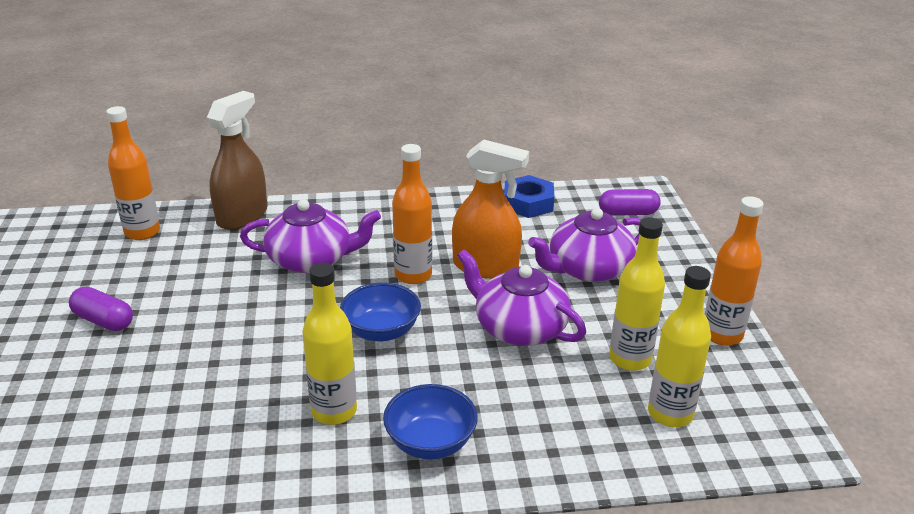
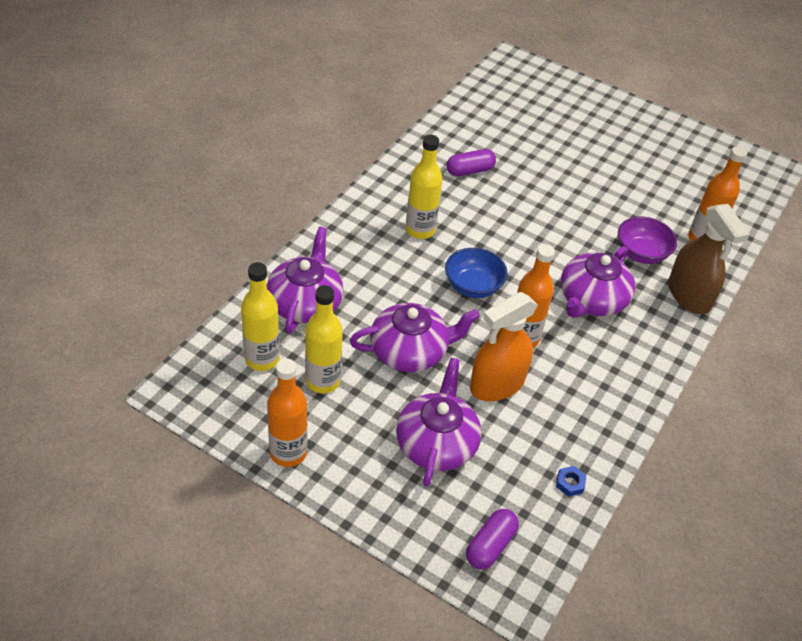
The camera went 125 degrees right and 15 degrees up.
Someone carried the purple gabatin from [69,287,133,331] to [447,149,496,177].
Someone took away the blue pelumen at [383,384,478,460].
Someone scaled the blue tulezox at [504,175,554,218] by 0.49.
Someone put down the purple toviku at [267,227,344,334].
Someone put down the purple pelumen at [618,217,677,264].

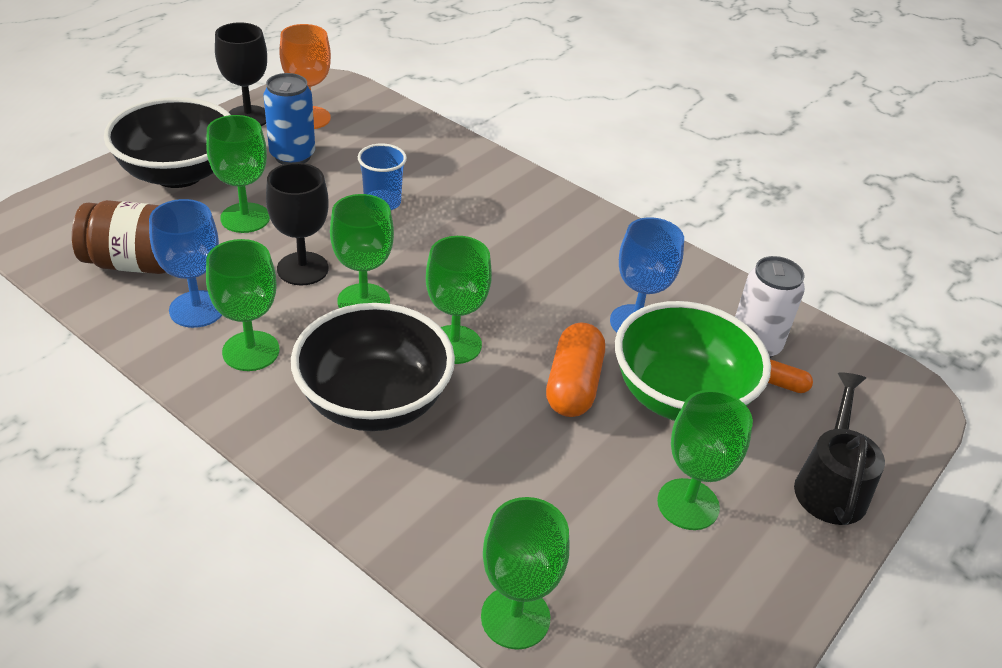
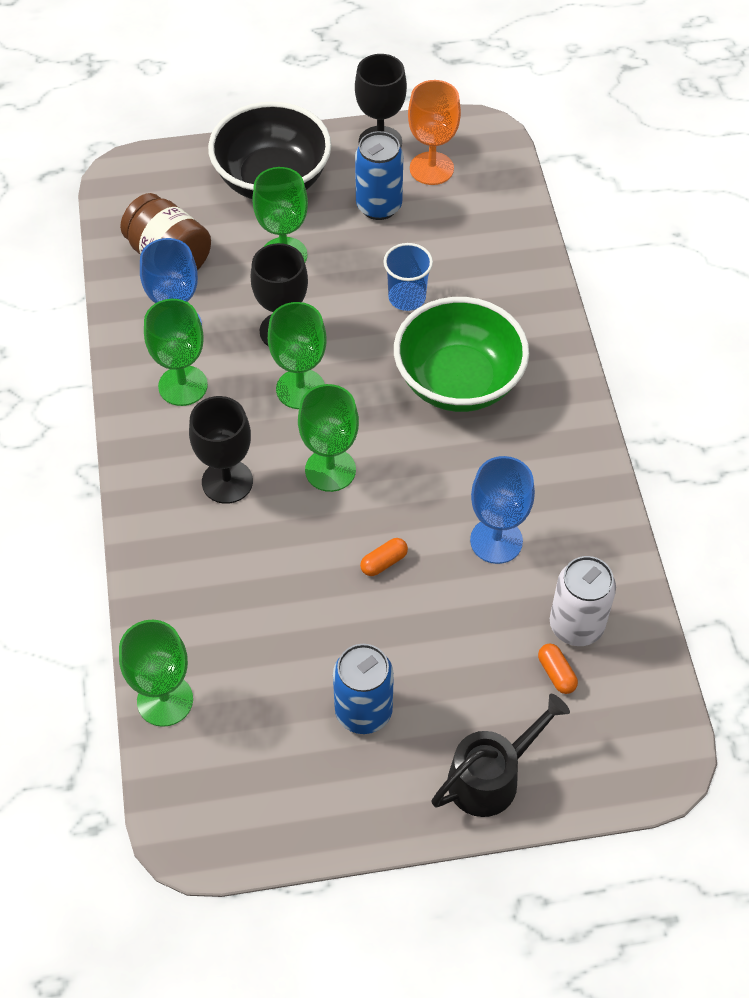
The camera went 45 degrees right and 15 degrees up.
Someone swapped the black pelumen at [291,303,455,431] for the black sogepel at [189,396,253,504].
Someone scaled the orange gabatin at [546,322,605,417] by 0.49.
Someone carried the green pelumen from [615,301,771,421] to [394,297,529,412].
Someone swapped the green sogepel at [657,390,753,530] for the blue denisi at [333,644,394,734].

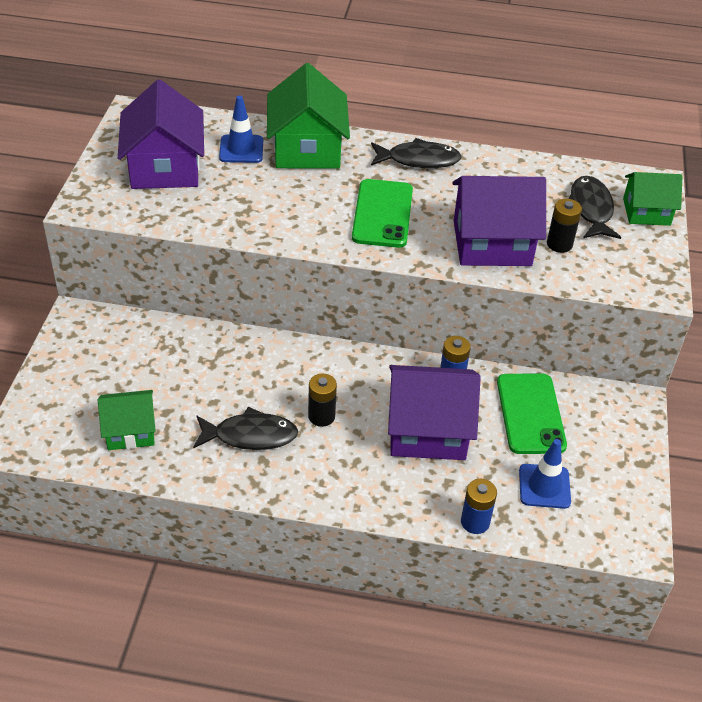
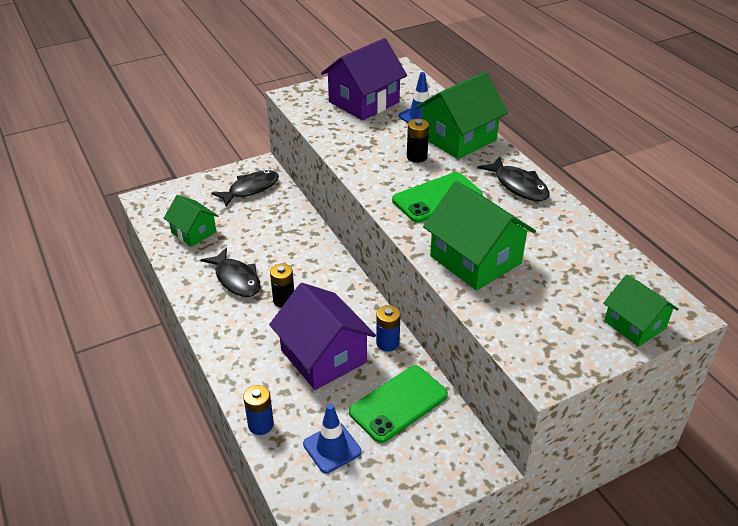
The camera went 55 degrees right and 5 degrees down.
Someone repainted the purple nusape at [452,176,546,266], which became the green nusape at [423,181,536,291].
Someone carried the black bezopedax from [547,199,582,253] to [407,119,429,163].
Someone carried the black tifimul from [568,176,621,239] to [211,170,279,207].

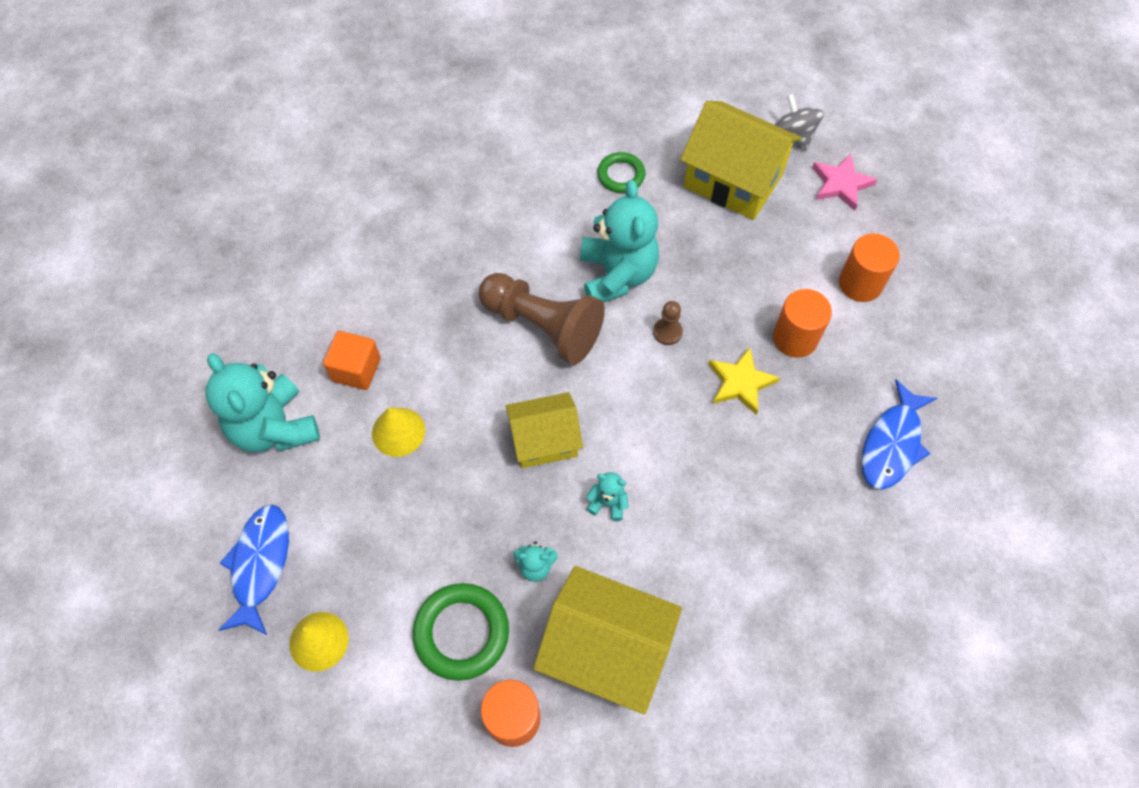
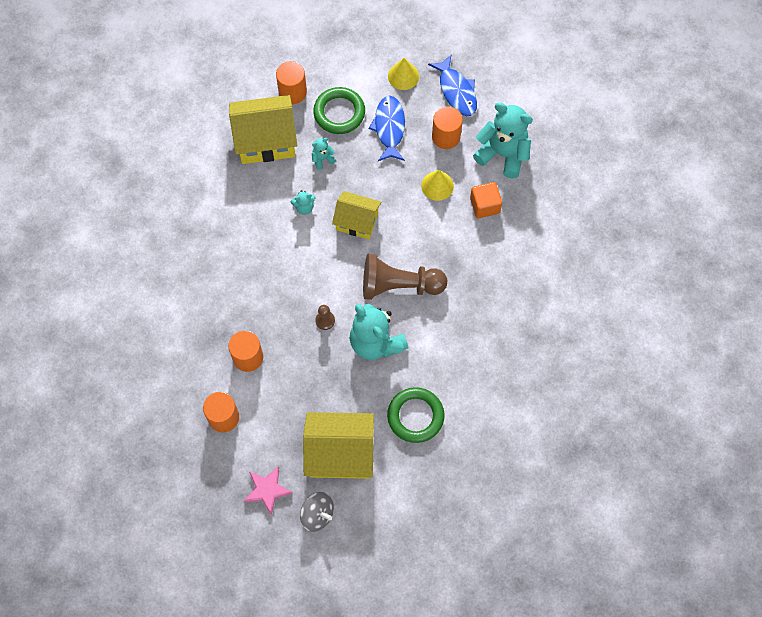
The camera went 150 degrees right and 5 degrees up.
Someone rotated the yellow nusape at [505,392,583,468] by 60 degrees clockwise.
Someone scaled the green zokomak at [597,152,645,193] by 1.59.
Someone took away the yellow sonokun at [709,347,780,415].
Someone carried the blue tifimul from [861,380,937,490] to [368,96,405,161].
Someone put down the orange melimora at [432,106,463,149].

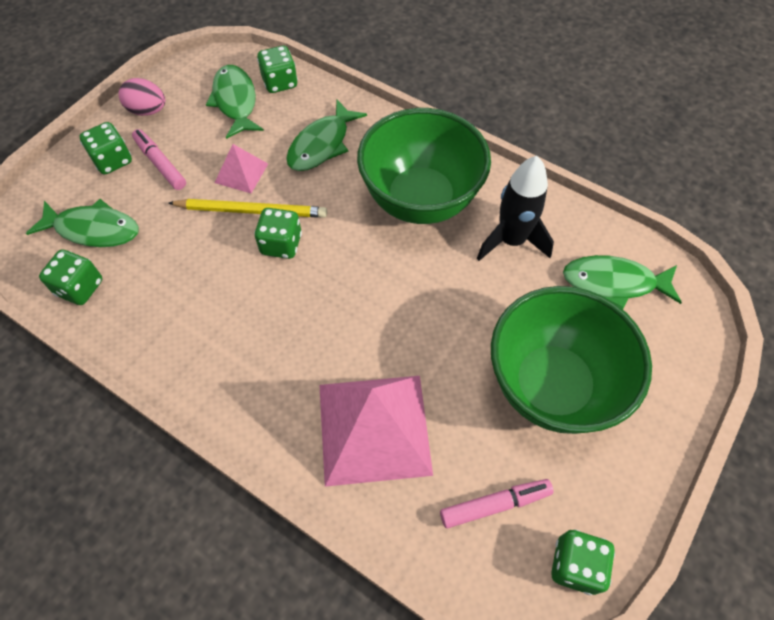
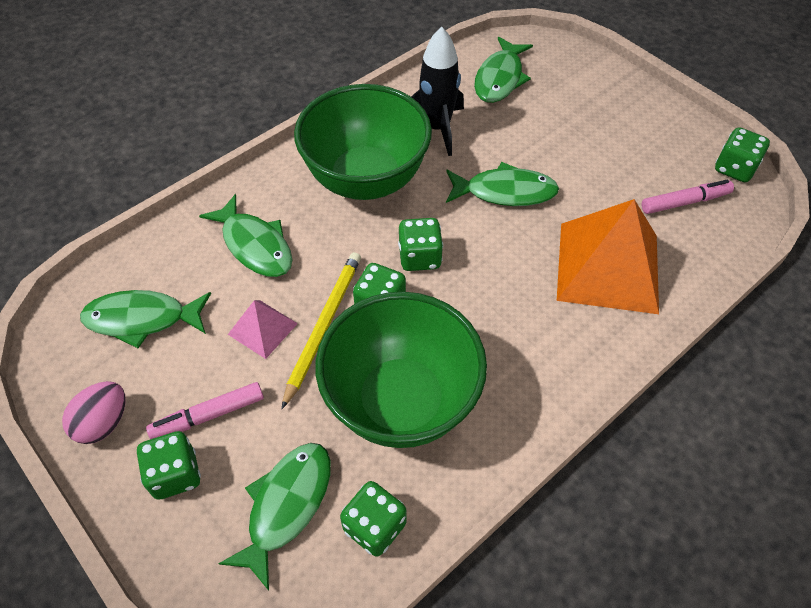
The camera went 75 degrees left and 5 degrees down.
Someone carried the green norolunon from [257,46,298,93] to [398,218,443,271].
Someone repainted the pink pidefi at [319,376,433,487], which became the orange pidefi at [557,199,659,314].
Someone rotated the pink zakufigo at [440,479,554,528] by 75 degrees clockwise.
Someone carried the green pelumen from [491,286,652,434] to [316,292,487,448].
Someone put down the green tifimul at [446,162,559,206].

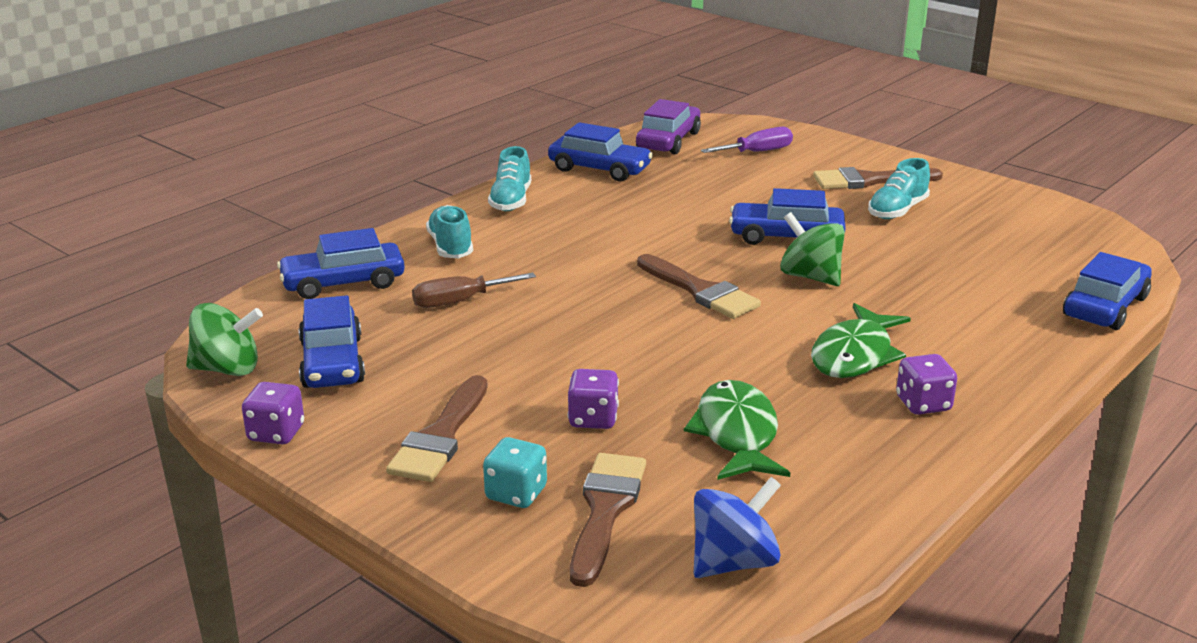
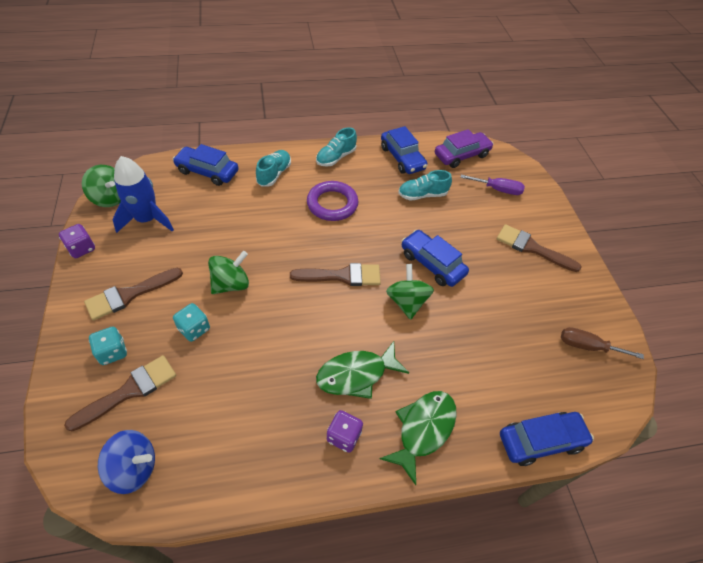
The camera went 35 degrees right and 25 degrees up.
Someone swapped the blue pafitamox at [299,295,365,388] for the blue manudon at [112,156,174,233].
Someone carried the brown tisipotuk from [412,273,536,308] to [561,327,644,359].
Someone repainted the purple norolunon at [568,369,619,429], which became the turquoise norolunon at [173,303,210,342].
Someone rotated the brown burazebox at [637,254,761,319] by 90 degrees counterclockwise.
Someone carried the green tifimul from [684,380,790,480] to [380,391,457,485].
Someone carried the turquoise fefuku from [868,158,930,219] to [398,170,452,201].
Someone put down the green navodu at [208,251,249,294].
Someone put down the purple zokomak at [307,181,358,221].

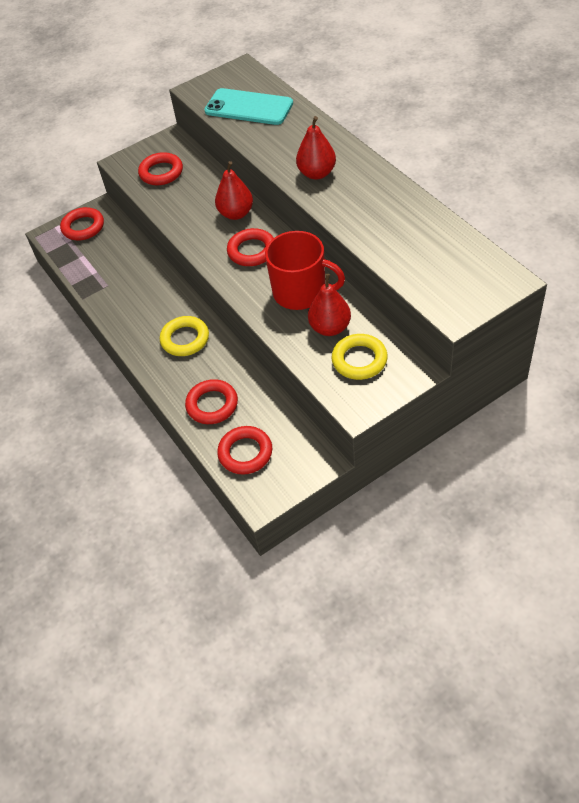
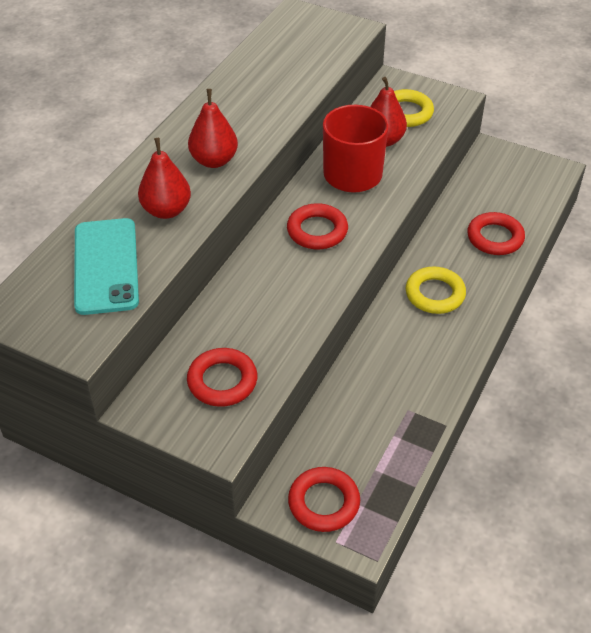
The camera went 125 degrees left and 5 degrees down.
Someone carried the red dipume from [215,161,253,220] to [138,138,191,219].
Someone took away the red zokomak at [217,426,272,475].

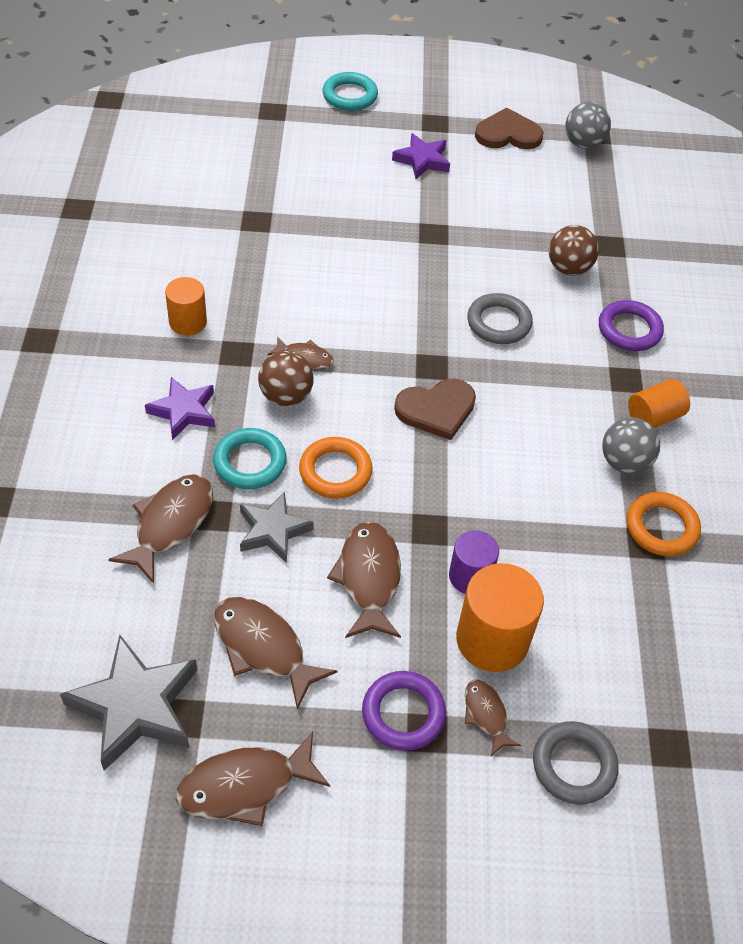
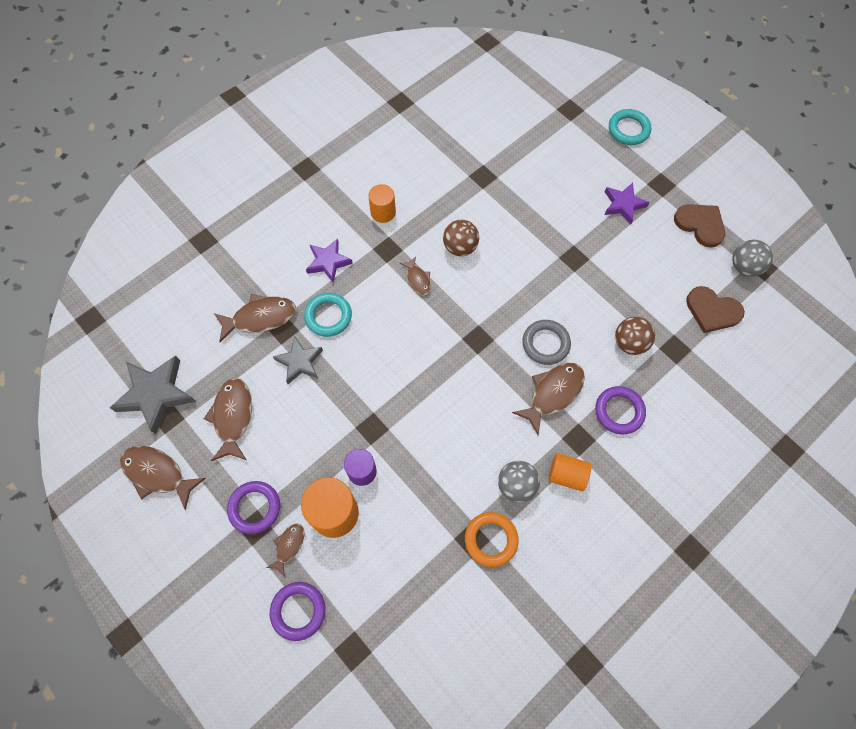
The camera went 50 degrees right and 15 degrees up.
Someone carried the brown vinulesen from [258,351,314,406] to [443,219,479,256].
Someone took away the orange zokomak at [299,437,372,499].
Someone carried the brown tifimul from [327,522,401,638] to [512,363,585,435].
Someone carried the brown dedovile from [394,379,476,440] to [686,286,745,333].
Someone repainted the grey zokomak at [533,721,619,805], which became the purple zokomak at [270,582,326,641].

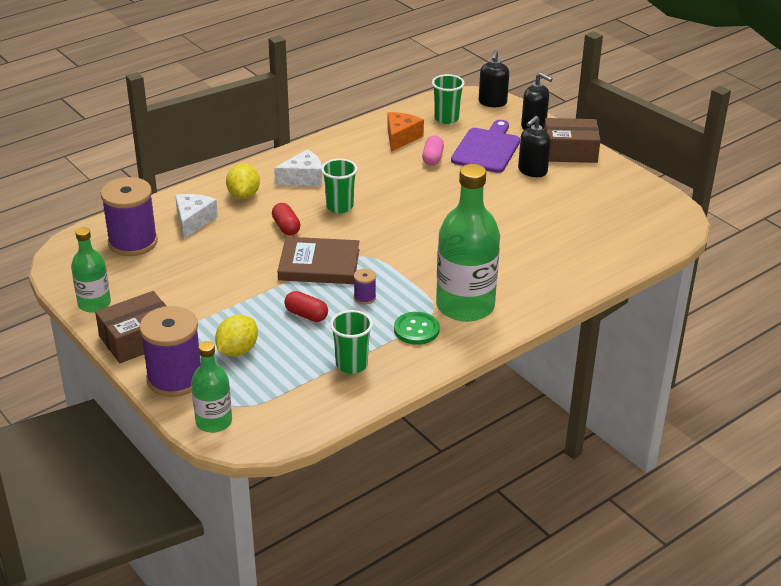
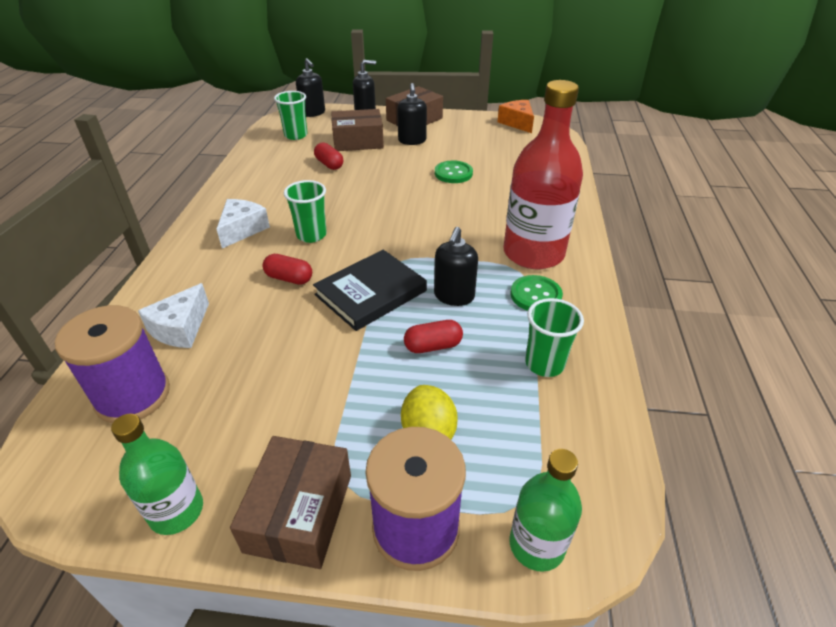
The camera went 45 degrees left and 5 degrees up.
Someone rotated the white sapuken at [175,194,218,239] by 120 degrees counterclockwise.
Someone took away the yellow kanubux at [226,163,260,199].
Someone repainted the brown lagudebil at [278,237,360,284], which became the black lagudebil at [313,250,427,331].
Someone swapped the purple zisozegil at [354,269,376,304] for the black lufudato at [434,227,478,306].
Someone carried the orange sapuken from [387,112,424,152] to [498,100,534,133].
Someone repainted the pink gabatin at [422,135,444,166], which became the red gabatin at [314,142,343,170].
Someone repainted the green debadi at [436,164,500,322], which became the red debadi at [503,80,583,269].
Someone swapped the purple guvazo at [451,120,520,173] for the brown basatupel at [331,109,384,151].
Someone put down the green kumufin at [435,160,473,183].

